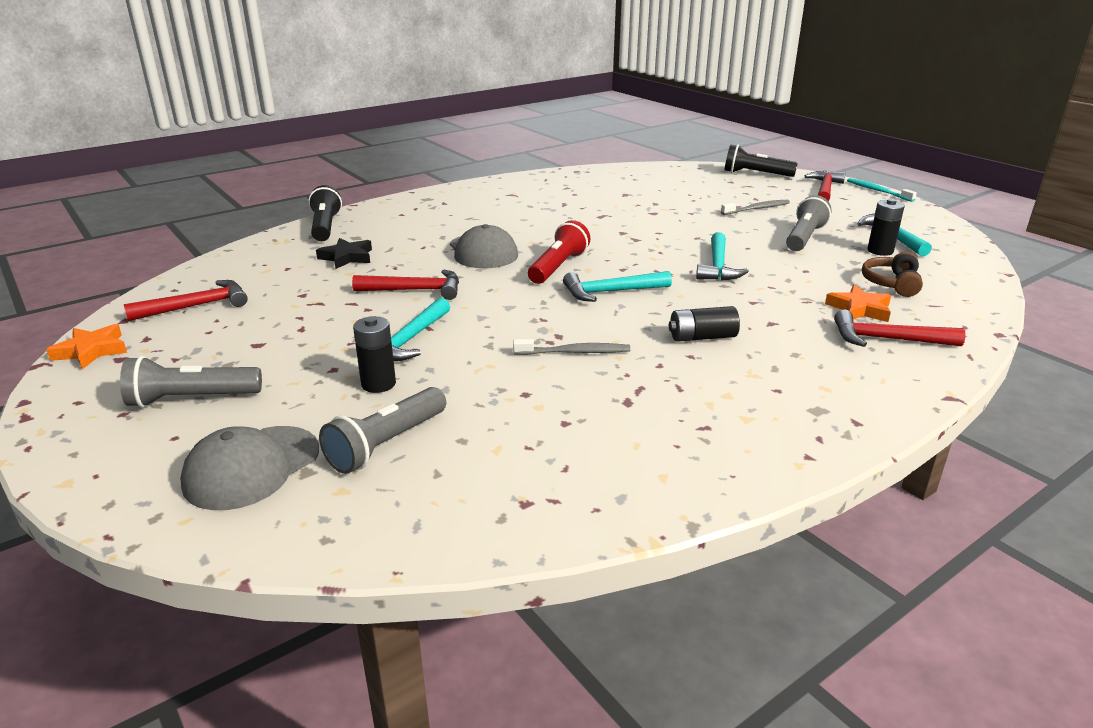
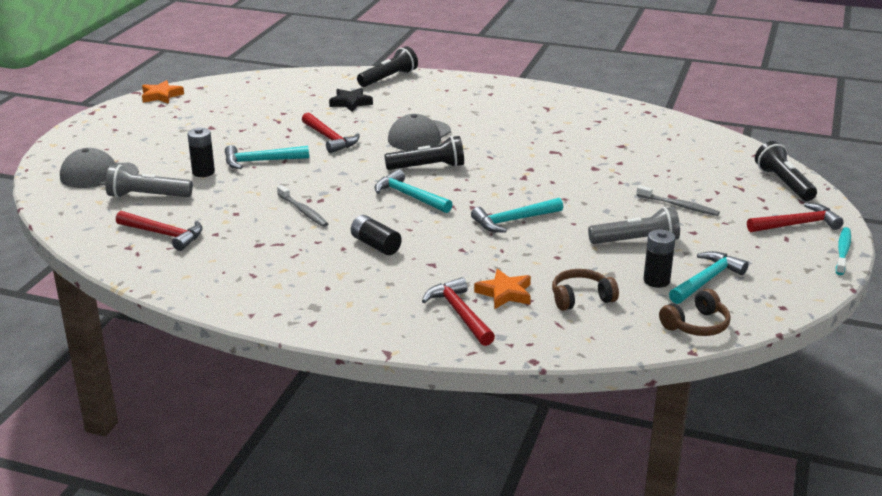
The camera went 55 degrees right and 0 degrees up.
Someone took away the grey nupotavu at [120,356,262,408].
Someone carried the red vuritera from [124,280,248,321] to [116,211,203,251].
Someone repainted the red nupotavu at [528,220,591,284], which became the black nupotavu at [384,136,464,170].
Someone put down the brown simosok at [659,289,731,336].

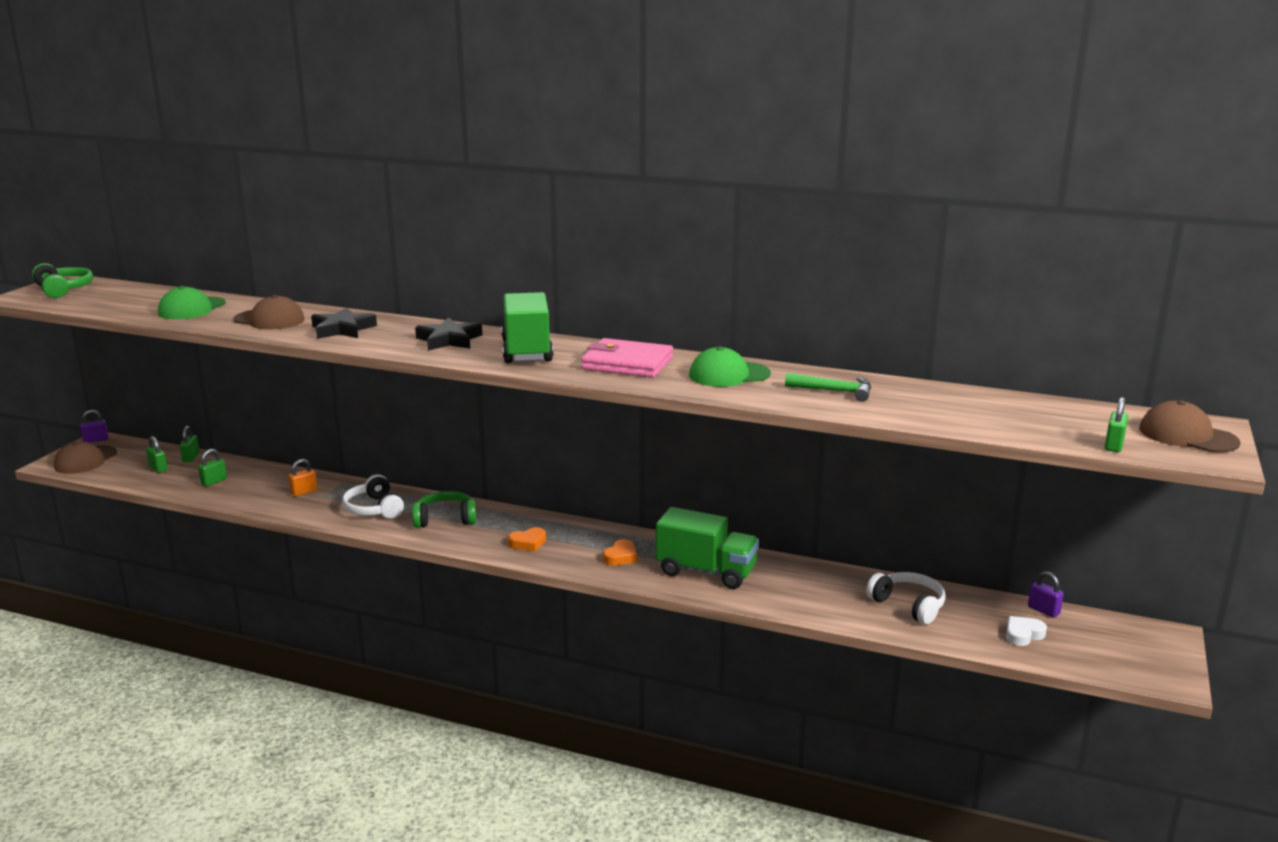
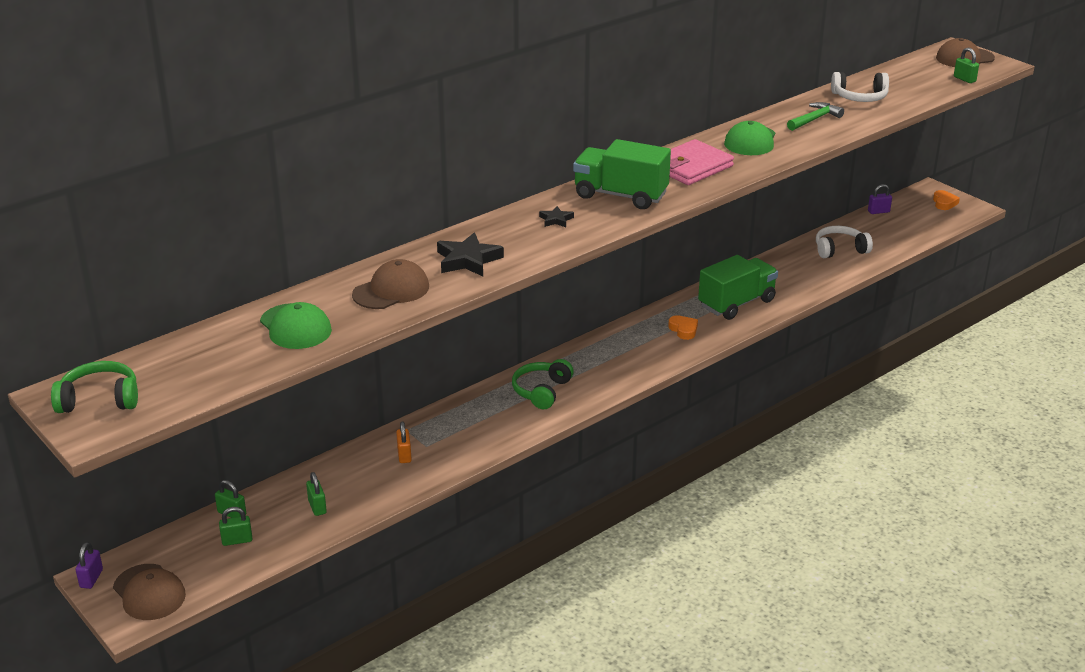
The camera went 60 degrees left and 10 degrees up.
Someone carried the white simosok from [342,474,404,519] to [831,72,889,102].
Someone scaled the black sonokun at [415,317,482,351] by 0.54.
Someone carried the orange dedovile from [508,527,546,551] to [933,190,960,210].
Someone took away the white dedovile at [1006,616,1047,646].

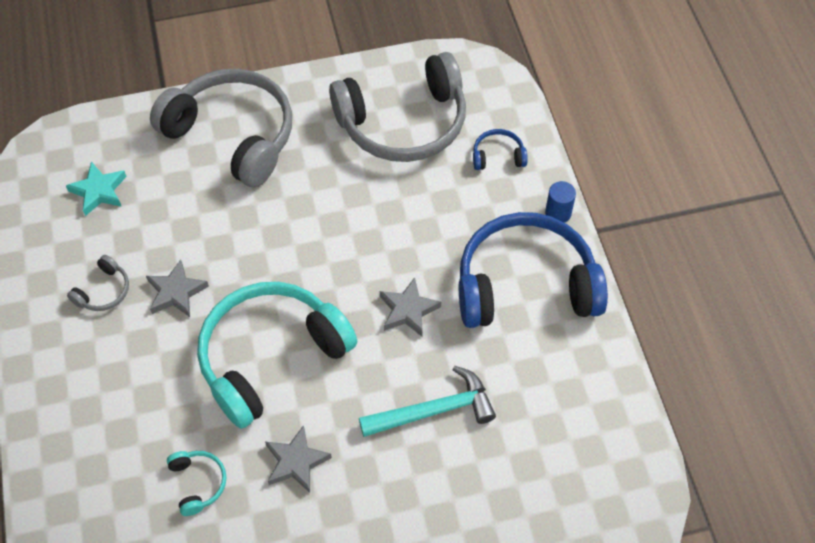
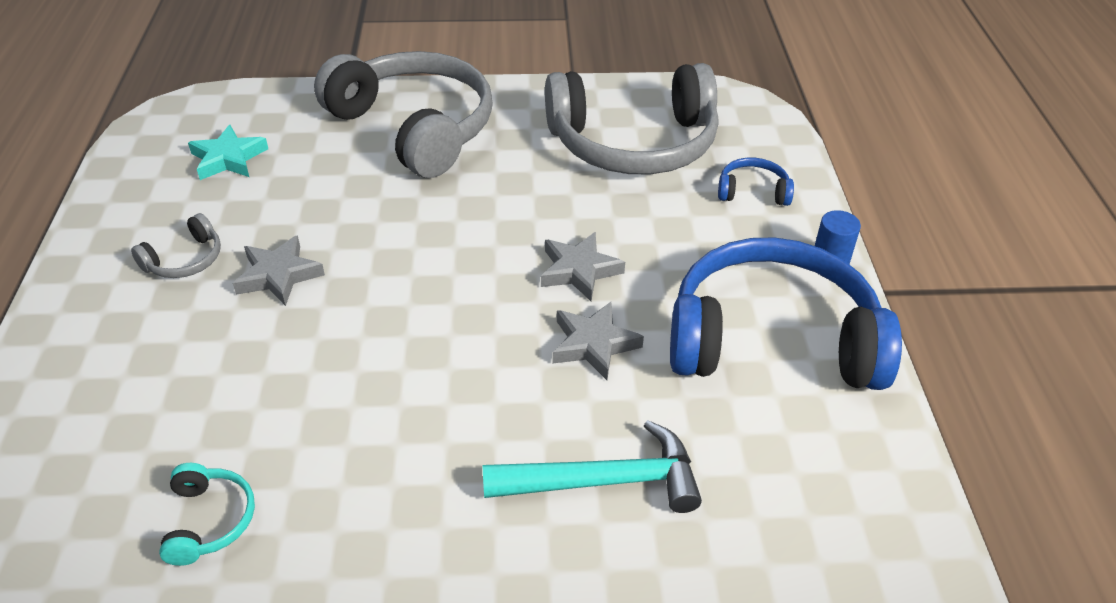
The camera went 10 degrees right and 15 degrees down.
Someone took away the turquoise simosok at [197,282,357,429].
Someone carried the grey sonokun from [265,425,332,493] to [541,232,625,301].

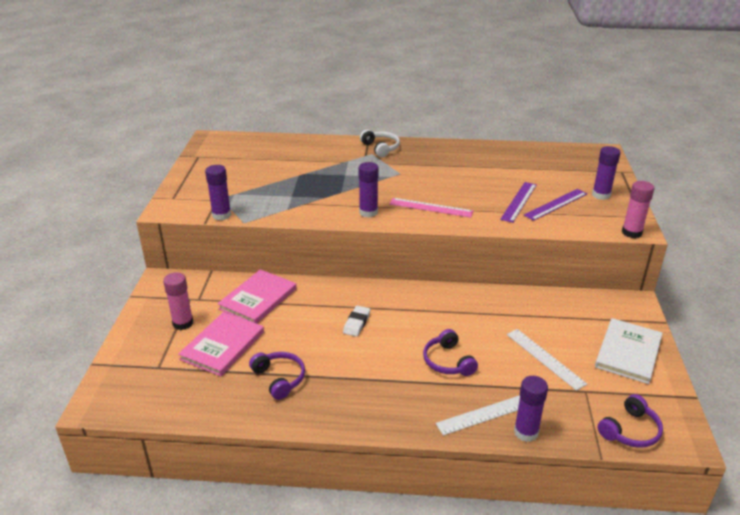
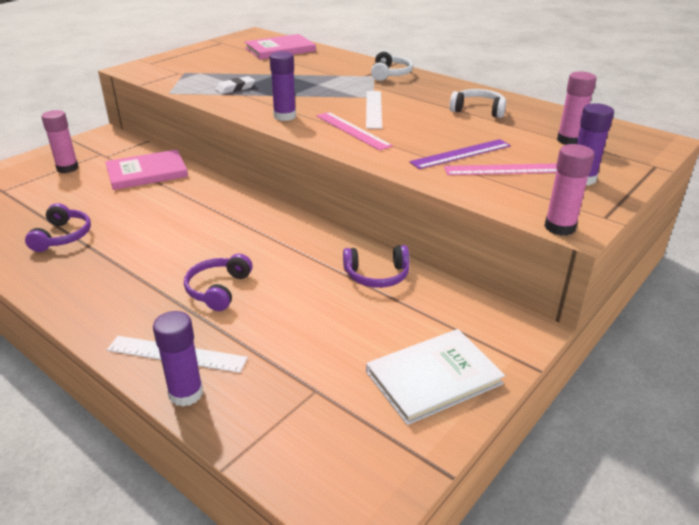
The camera went 35 degrees right and 0 degrees up.
Someone carried the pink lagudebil from [178,312,264,376] to [245,34,316,60].
Someone took away the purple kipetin at [205,165,231,221].
Someone carried the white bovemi from [343,305,370,337] to [215,76,255,94].
Someone carried the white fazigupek from [507,329,587,391] to [366,91,382,129].
Someone repainted the purple fazigupek at [524,189,587,221], which became the pink fazigupek at [444,163,557,175].
Someone carried the purple simosok from [598,394,663,448] to [343,245,410,288].
Someone put down the white simosok at [450,89,506,118].
Someone put down the pink kipetin at [557,71,597,145].

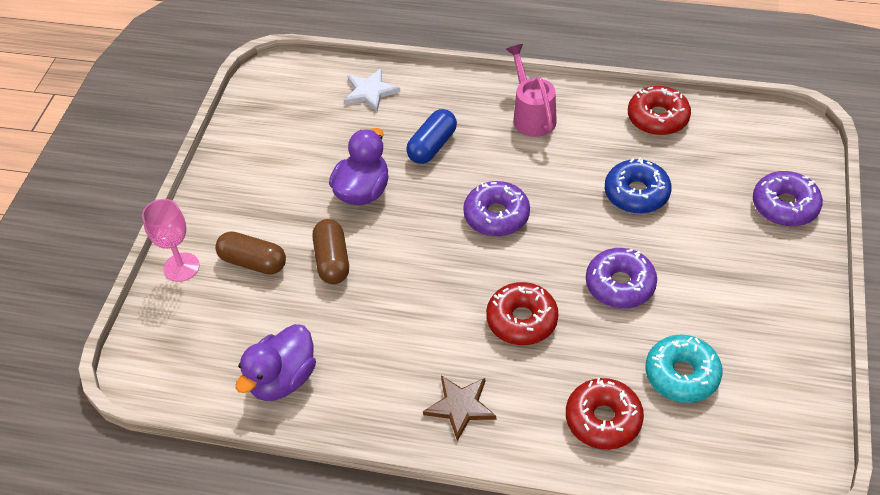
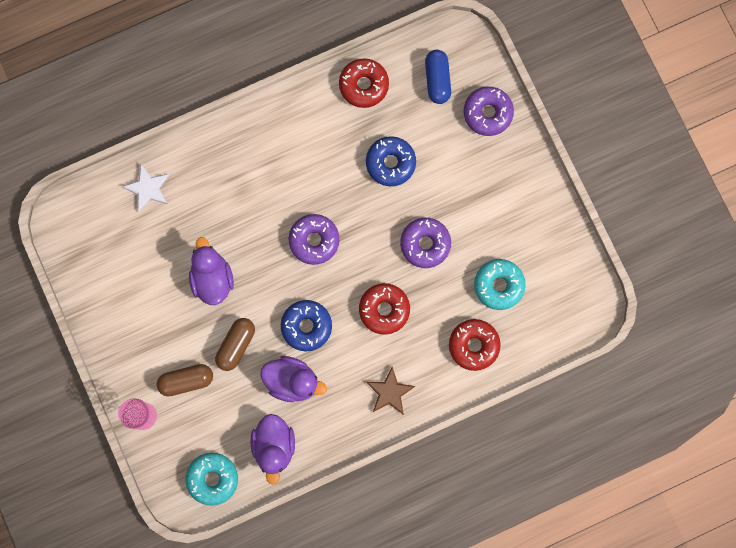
The camera went 40 degrees left and 30 degrees up.
Someone rotated the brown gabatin at [313,219,349,284] by 75 degrees clockwise.
Someone carried the blue gabatin from [406,109,457,164] to [425,50,451,104].
Someone took away the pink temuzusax at [506,44,557,137].
Someone put down the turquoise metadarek at [186,453,238,506].
Someone put down the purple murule at [261,356,327,402].
Someone put down the blue metadarek at [281,300,332,351].

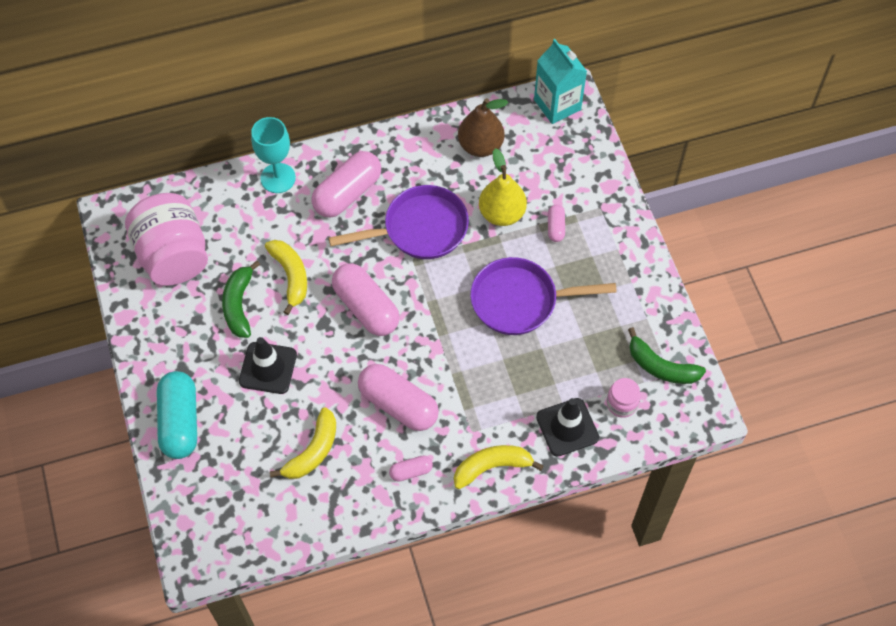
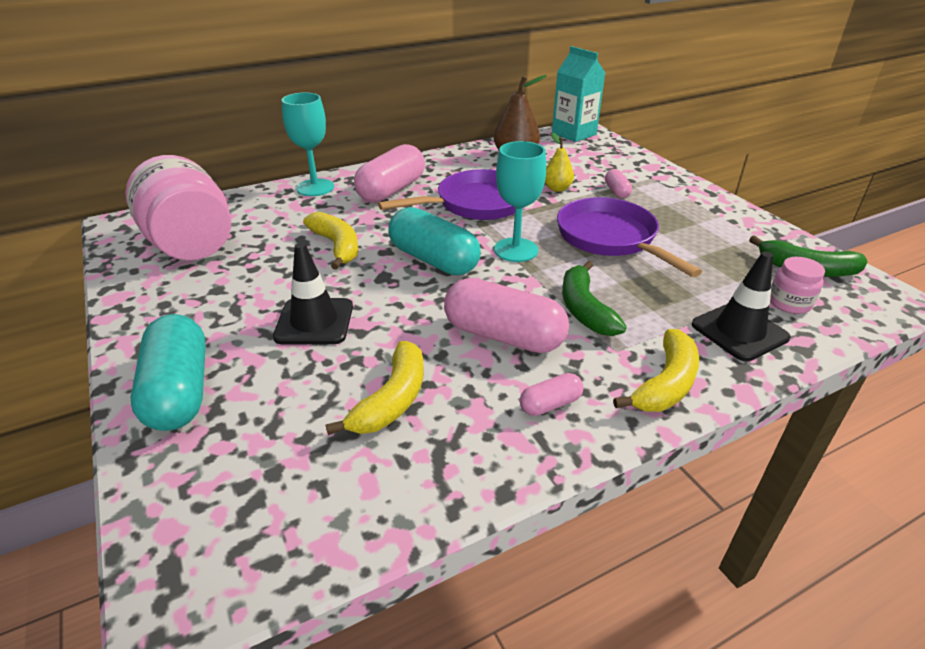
The camera went 10 degrees left and 25 degrees down.
Someone carried the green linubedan from [222,261,260,338] to [562,261,627,336].
Someone repainted the pink gabatin at [332,263,400,336], which became the turquoise gabatin at [388,207,481,275].
Someone rotated the yellow linubedan at [454,445,544,489] by 150 degrees clockwise.
Someone rotated the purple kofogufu at [470,257,617,335] by 75 degrees clockwise.
Someone scaled the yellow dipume at [479,148,527,226] by 0.60.
Someone put down the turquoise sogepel at [494,141,546,262].

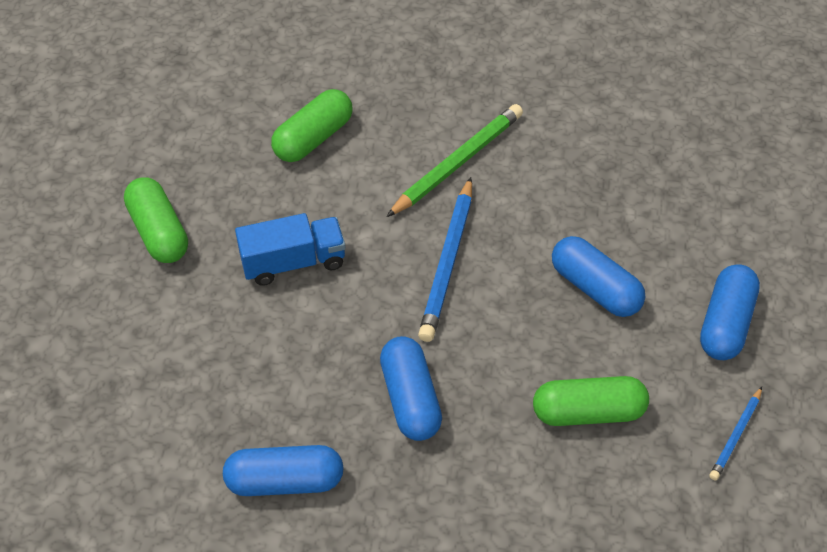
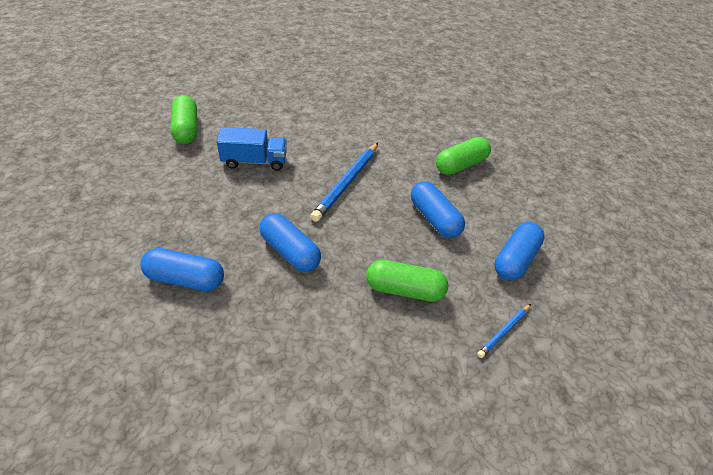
The camera went 10 degrees right and 5 degrees down.
Someone carried the green gabatin from [271,89,353,162] to [436,137,491,175].
Someone rotated the blue gabatin at [380,336,442,441] by 45 degrees counterclockwise.
Someone took away the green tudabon at [386,104,523,217].

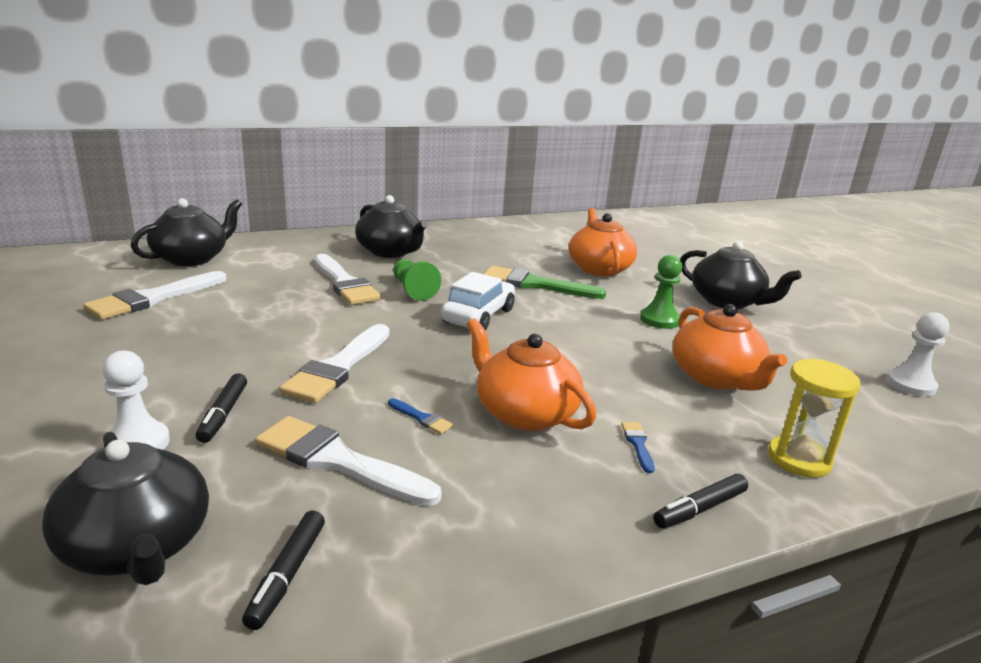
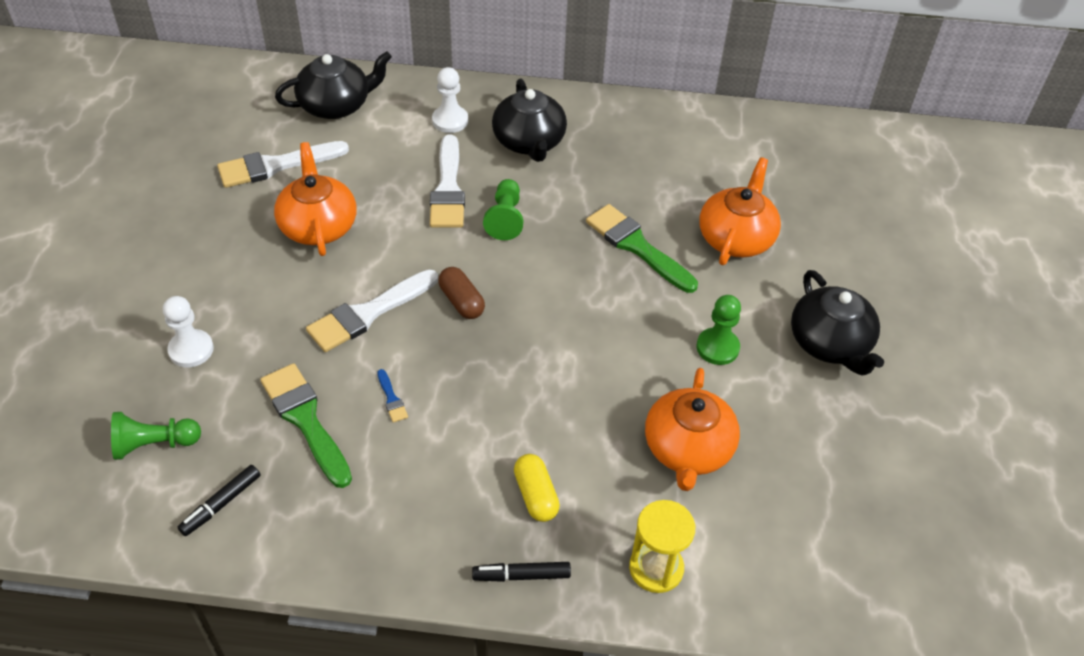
The camera went 30 degrees right and 25 degrees up.
Someone swapped the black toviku at [42,432,209,585] for the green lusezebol at [111,412,201,460].
Someone took away the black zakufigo at [196,373,247,443].
Someone repainted the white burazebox at [255,416,442,506], which became the green burazebox at [260,363,352,488].
Someone took away the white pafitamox at [441,272,515,331].
Someone carried the orange toviku from [467,318,596,431] to [274,142,357,256].
Someone swapped the blue burazebox at [621,422,654,473] for the yellow gabatin at [514,454,560,522].
Someone carried the white lusezebol from [886,312,950,397] to [432,67,468,133].
Someone put down the brown gabatin at [438,267,485,319].

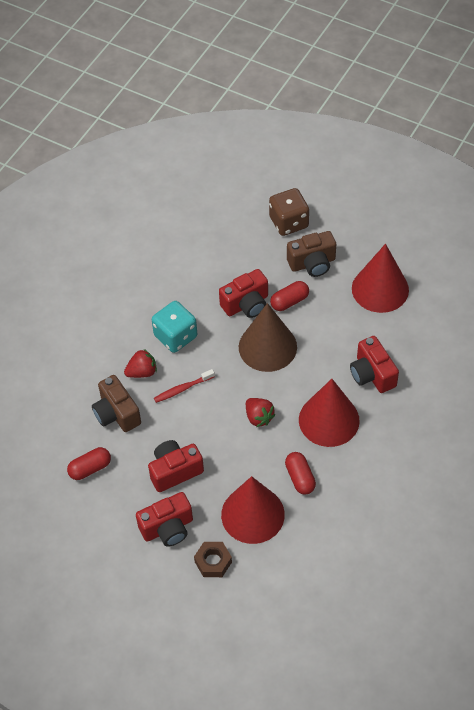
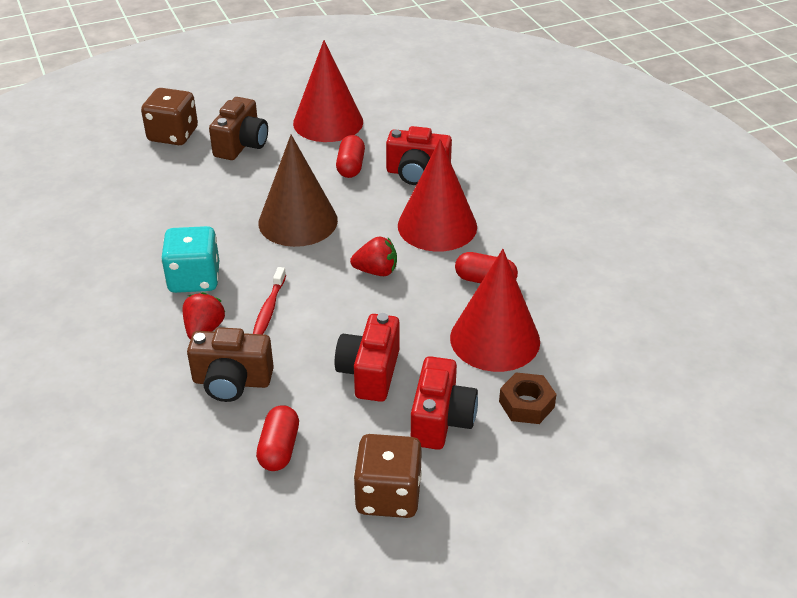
The camera went 55 degrees left and 15 degrees down.
Someone took away the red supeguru at [219,269,268,318].
Someone carried the red gabatin from [270,281,309,311] to [336,135,365,178].
Someone put down the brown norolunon at [353,434,422,518].

